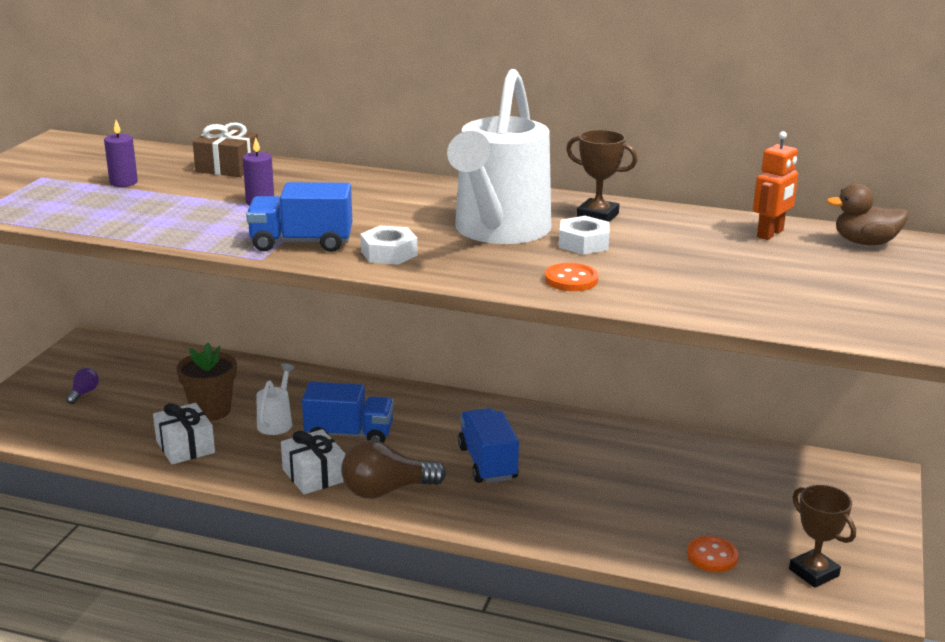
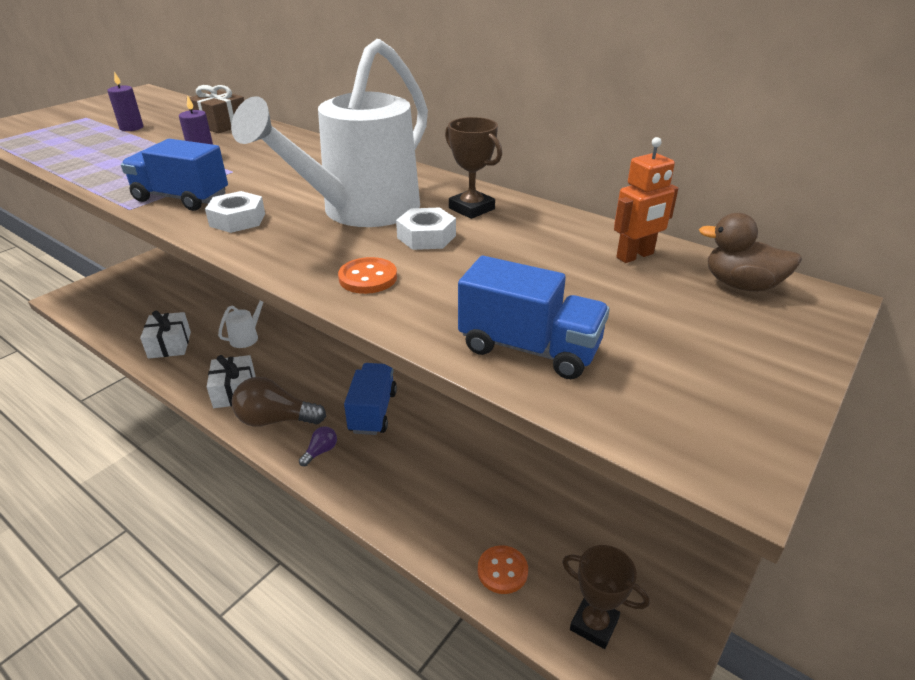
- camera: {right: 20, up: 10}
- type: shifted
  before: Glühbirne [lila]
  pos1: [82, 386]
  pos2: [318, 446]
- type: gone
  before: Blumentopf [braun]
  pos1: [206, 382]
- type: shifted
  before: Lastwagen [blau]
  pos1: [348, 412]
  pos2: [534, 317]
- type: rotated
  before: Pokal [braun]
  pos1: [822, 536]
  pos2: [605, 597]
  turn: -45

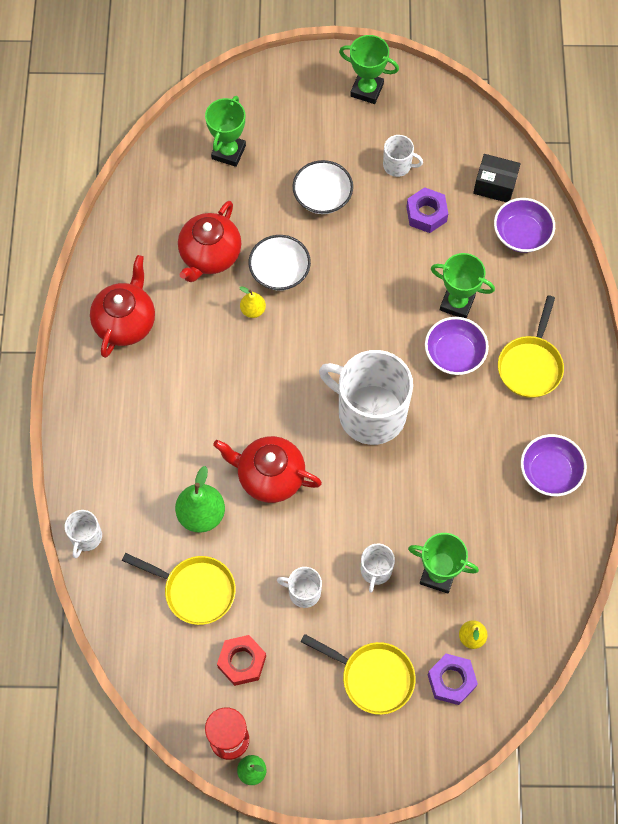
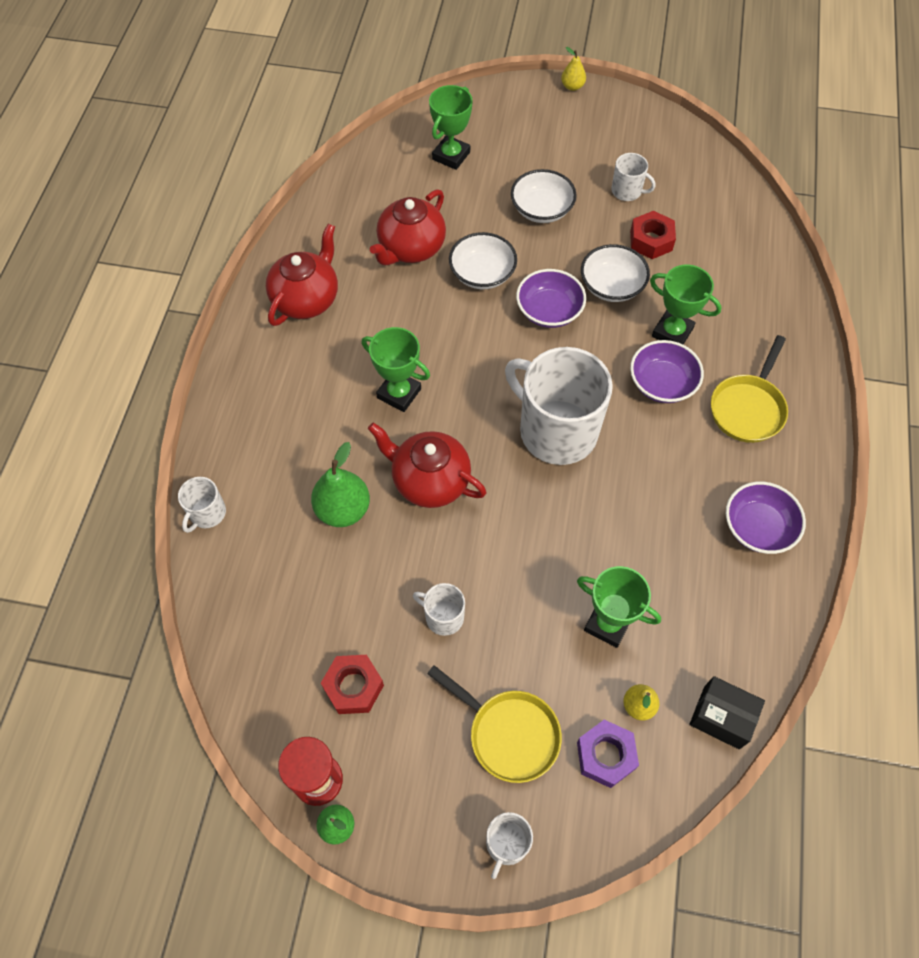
- camera: {right: 10, up: -5}
- type: gone
  before: Pfanne [gelb]
  pos1: [179, 589]
- type: shifted
  before: Birne [gelb]
  pos1: [252, 302]
  pos2: [573, 69]
- type: shifted
  before: Pokal [grün]
  pos1: [369, 69]
  pos2: [396, 369]
- type: shifted
  before: Tasse [weiß]
  pos1: [378, 568]
  pos2: [509, 845]
- type: repainted
  before: Sechskantmutter [lila]
  after: Sechskantmutter [rot]
  pos1: [427, 210]
  pos2: [653, 235]
- type: shifted
  before: Schachtel [schwarz]
  pos1: [497, 178]
  pos2: [727, 712]
- type: shifted
  before: Schüssel [lila]
  pos1: [524, 225]
  pos2: [551, 298]
- type: new
  after: Schüssel [weiß]
  pos2: [615, 273]

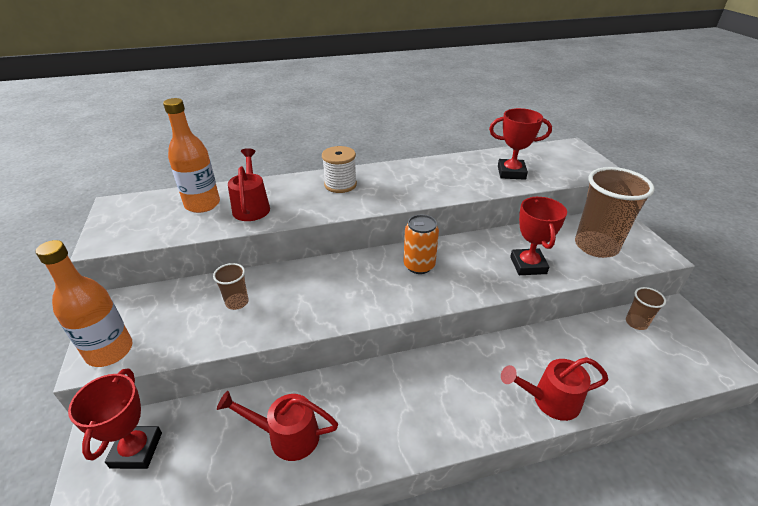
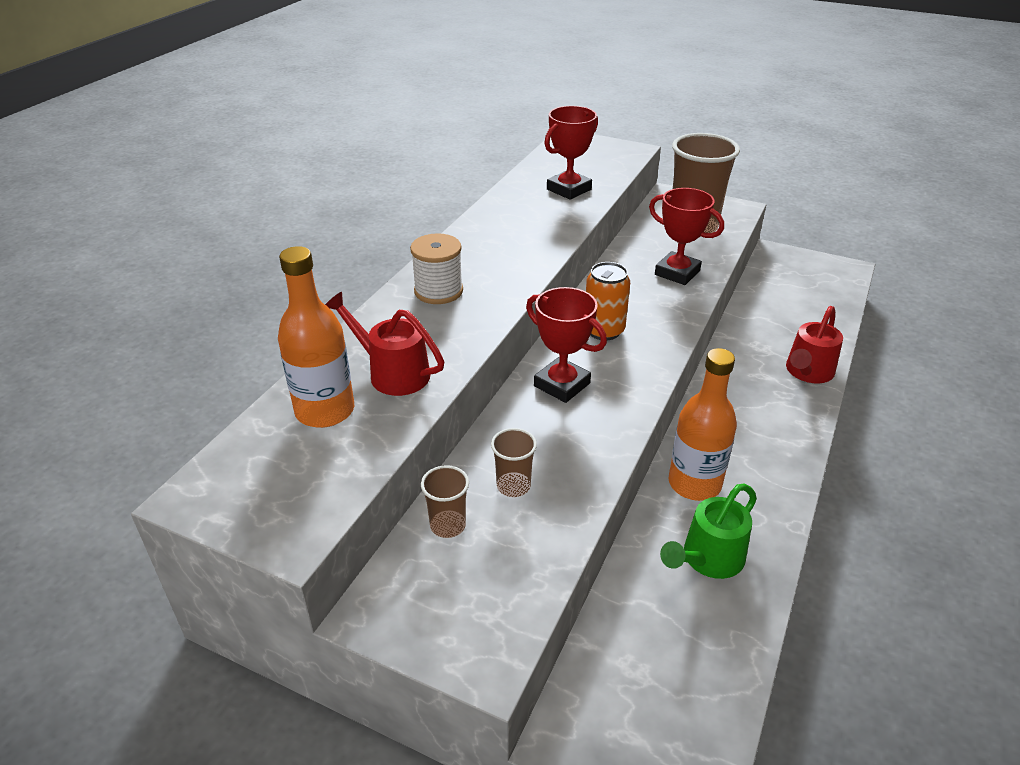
- camera: {right: -50, up: 0}
- type: shifted
  before: Flasche [orange]
  pos1: [84, 303]
  pos2: [703, 424]
- type: shifted
  before: Pokal [rot]
  pos1: [115, 419]
  pos2: [566, 345]
- type: repainted
  before: Gießkanne [rot]
  after: Gießkanne [grün]
  pos1: [277, 426]
  pos2: [708, 531]
- type: shifted
  before: Becher [braun]
  pos1: [646, 308]
  pos2: [445, 501]

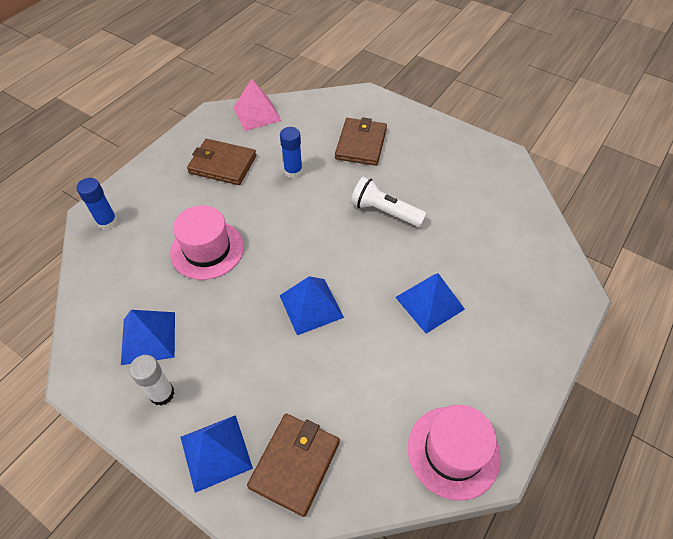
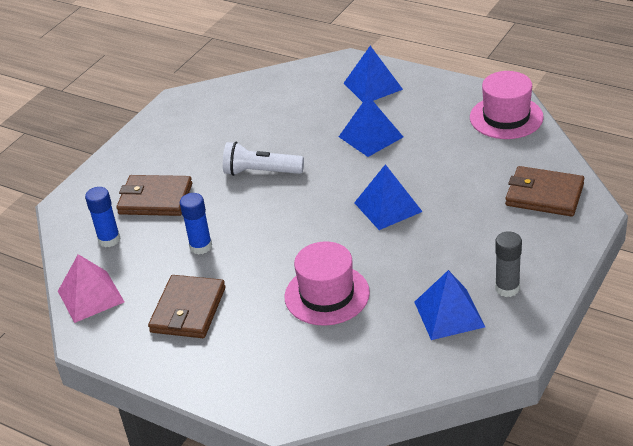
- camera: {right: -90, up: -15}
- type: shifted
  before: Klebestift [blau]
  pos1: [97, 204]
  pos2: [102, 217]
- type: repainted
  before: Klebestift [weiß]
  after: Klebestift [grau]
  pos1: [152, 380]
  pos2: [508, 264]
- type: shifted
  before: Pyramide [blau]
  pos1: [217, 454]
  pos2: [373, 74]
- type: rotated
  before: Taschenlampe [weiß]
  pos1: [389, 202]
  pos2: [263, 159]
  turn: 75

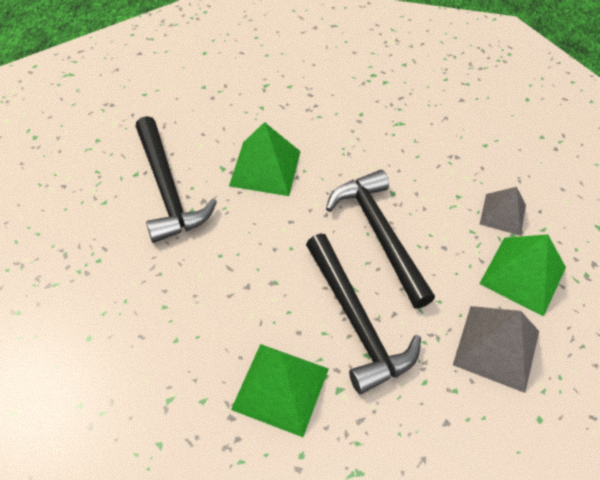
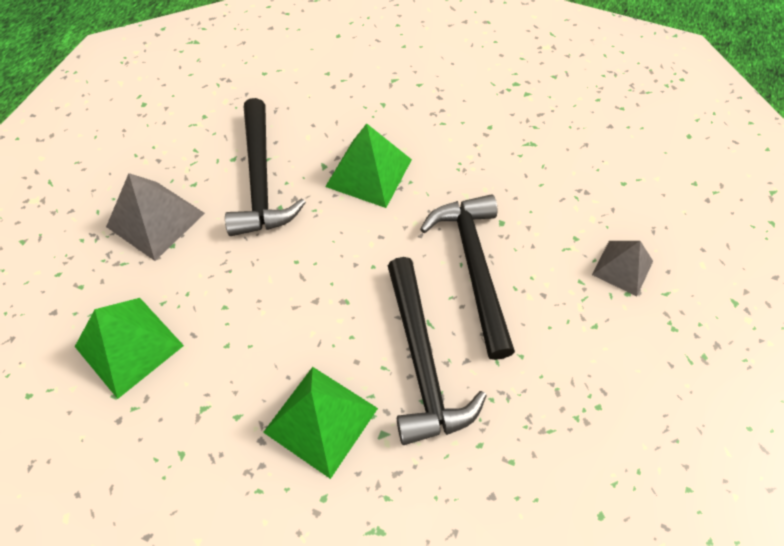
- camera: {right: 15, up: 5}
- type: shifted
  before: Pyramide [grau]
  pos1: [496, 349]
  pos2: [155, 217]
- type: shifted
  before: Pyramide [grün]
  pos1: [522, 275]
  pos2: [129, 348]

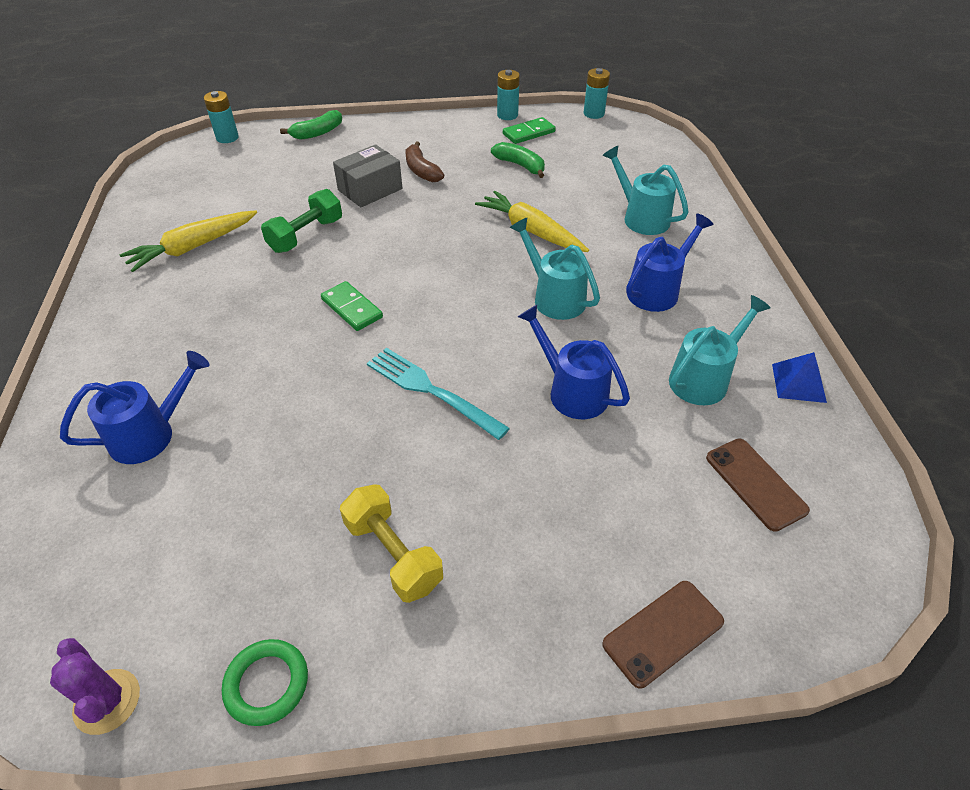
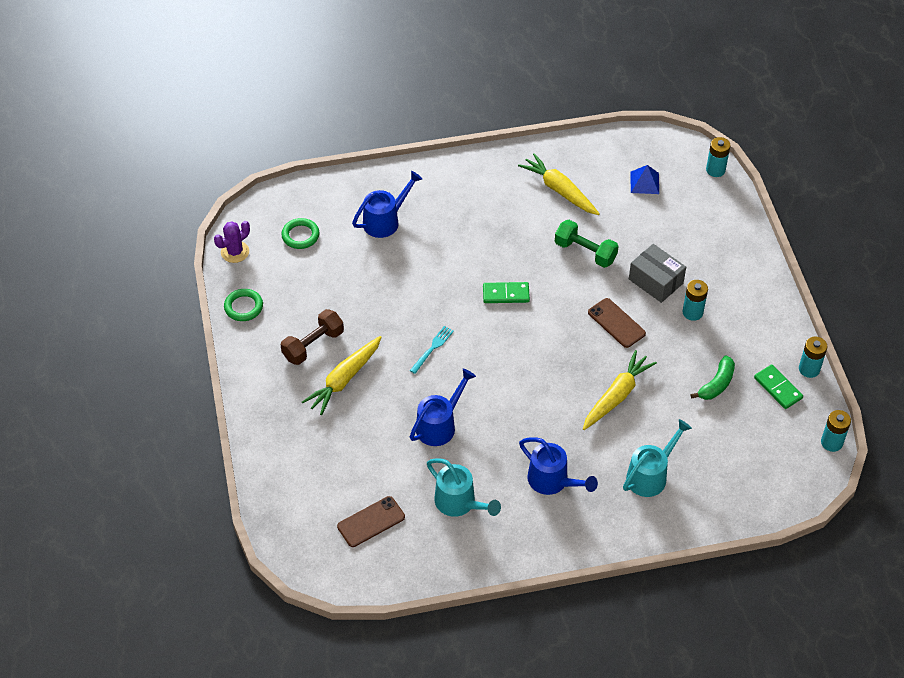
- camera: {right: 85, up: 5}
- type: rotated
  before: Gießkanne [blau]
  pos1: [135, 407]
  pos2: [387, 204]
  turn: -90
- type: gone
  before: Banane [grün]
  pos1: [311, 125]
- type: rotated
  before: Dominostein [grün]
  pos1: [352, 306]
  pos2: [506, 292]
  turn: 45
- type: repainted
  before: Hantel [gelb]
  after: Hantel [braun]
  pos1: [391, 543]
  pos2: [312, 337]
- type: scaled
  before: Gabel [türkis]
  pos1: [438, 394]
  pos2: [432, 350]
  scale: 0.59
- type: swapped
  before: Banane [braun]
  after: Batterie [türkis]
  pos1: [424, 161]
  pos2: [695, 300]
- type: gone
  before: Gießkanne [türkis]
  pos1: [555, 268]
- type: shifted
  before: Handy [braun]
  pos1: [663, 635]
  pos2: [617, 323]
- type: shifted
  before: Pyramide [blau]
  pos1: [799, 377]
  pos2: [644, 179]
- type: new
  after: Ring [grün]
  pos2: [300, 233]
- type: new
  after: Karotte [gelb]
  pos2: [342, 375]

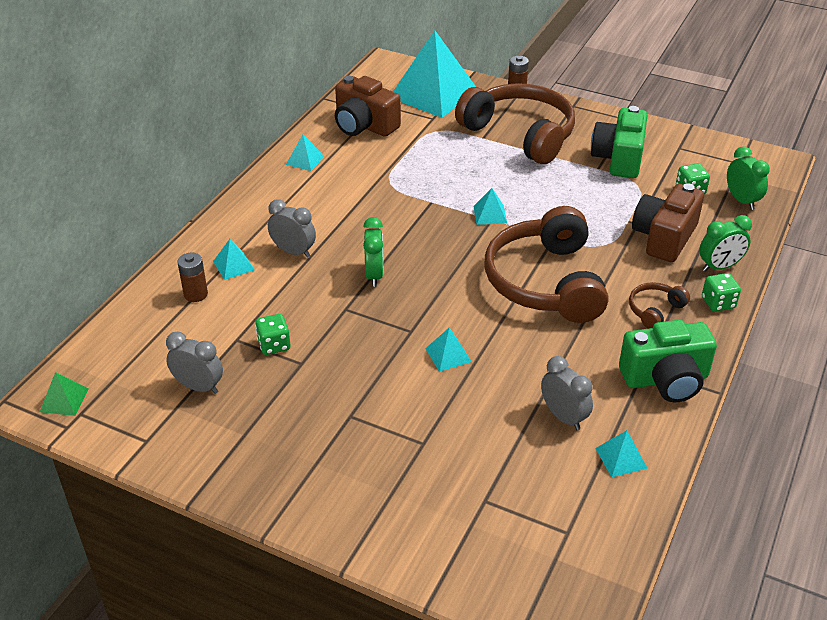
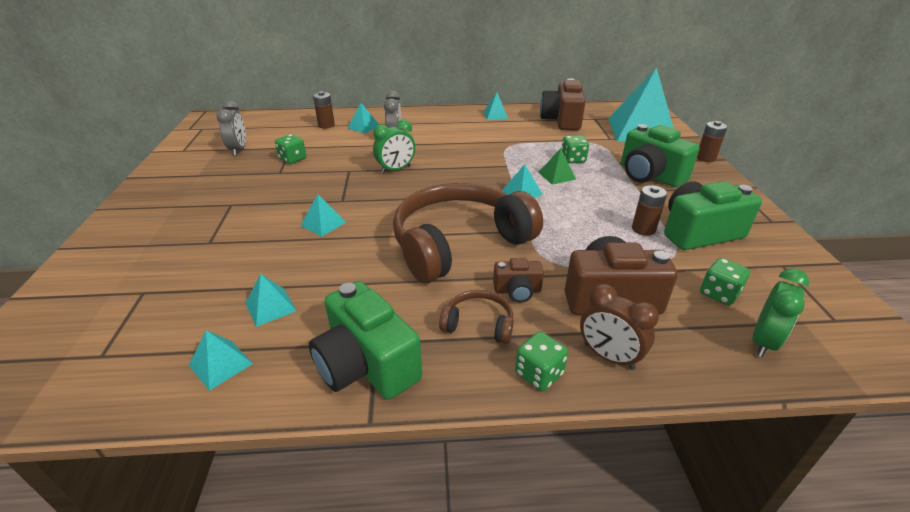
- camera: {right: 60, up: -5}
- type: shifted
  before: Pyramide [grün]
  pos1: [64, 394]
  pos2: [557, 166]
- type: swapped
  before: Kopfhörer [braun]
  after: Kamera [grün]
  pos1: [515, 123]
  pos2: [660, 155]
- type: swapped
  before: Wecker [grau]
  after: Pyramide [türkis]
  pos1: [567, 393]
  pos2: [271, 300]
- type: repainted
  before: Wecker [grün]
  after: Wecker [braun]
  pos1: [725, 243]
  pos2: [619, 327]
- type: new
  after: Kamera [braun]
  pos2: [518, 280]
- type: new
  after: Spielwürfel [grün]
  pos2: [575, 149]
- type: new
  after: Batterie [braun]
  pos2: [649, 210]

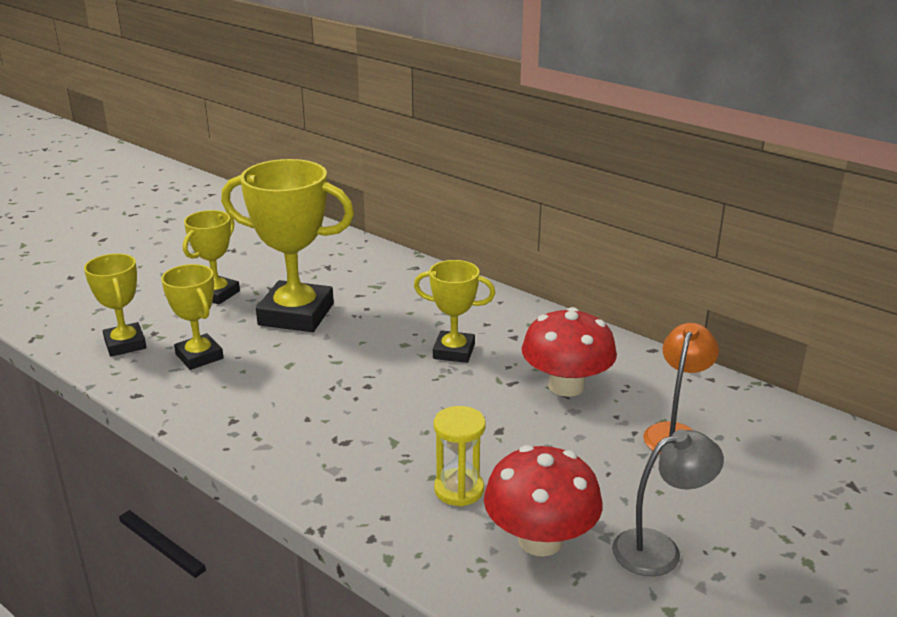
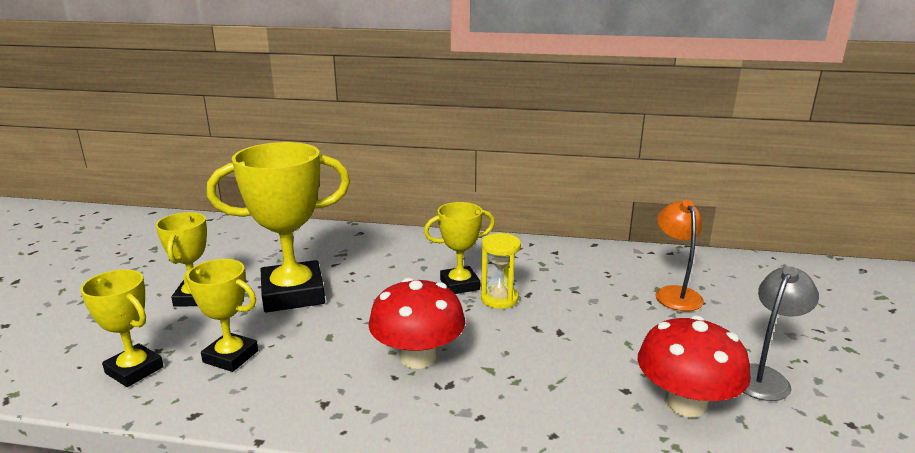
- camera: {right: -30, up: -5}
- type: shifted
  before: Sanduhr [gelb]
  pos1: [460, 456]
  pos2: [501, 271]
- type: shifted
  before: Pilz [rot]
  pos1: [569, 352]
  pos2: [417, 323]

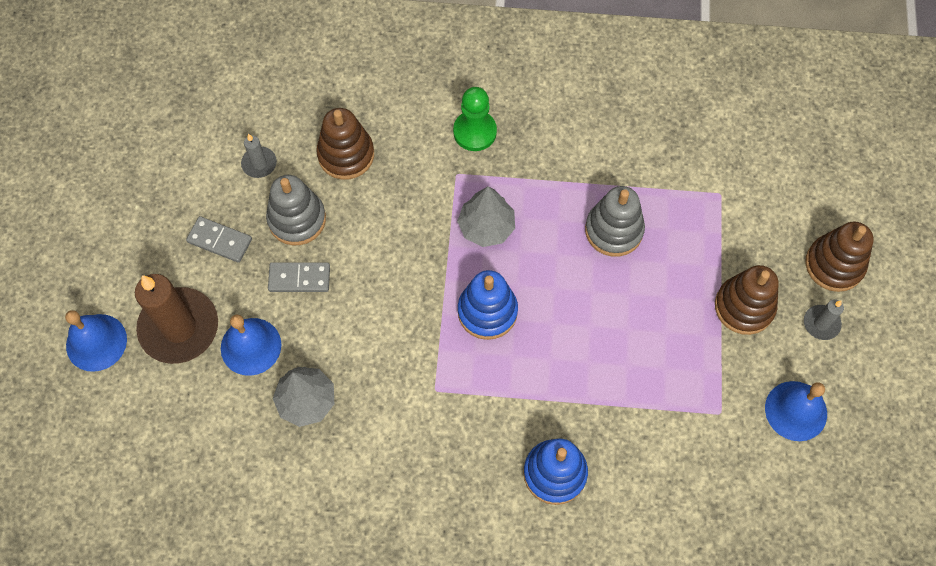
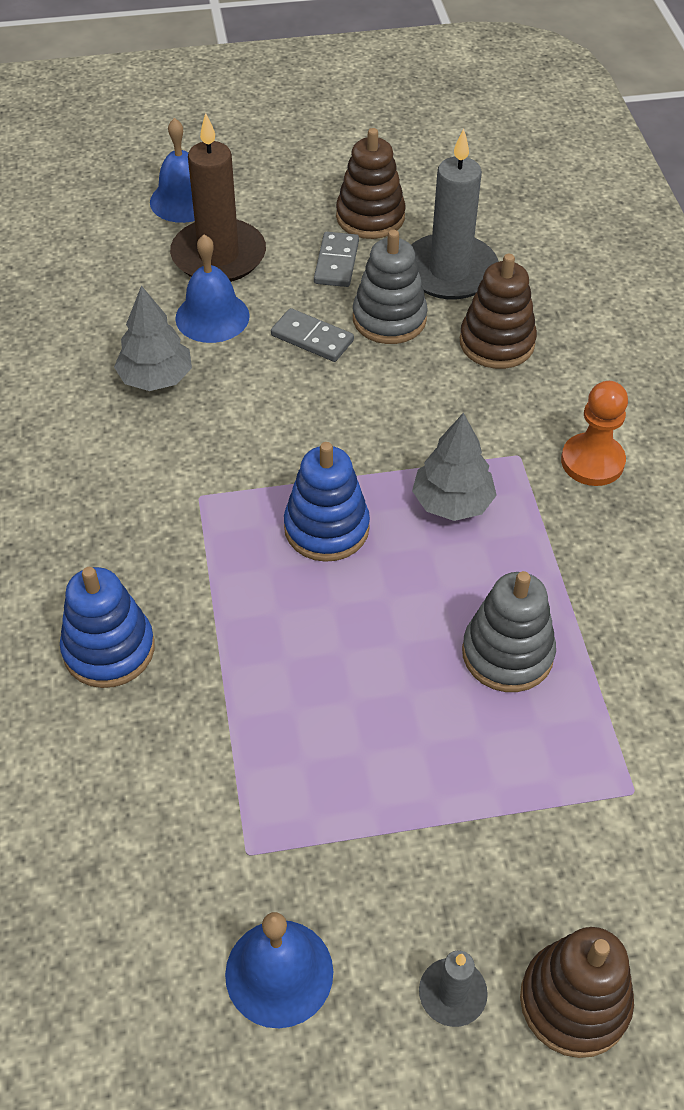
- camera: {right: 75, up: -15}
- type: scaled
  before: Kerze [grau]
  pos1: [259, 156]
  pos2: [455, 214]
  scale: 2.15
- type: rotated
  before: Dominostein [grau]
  pos1: [299, 277]
  pos2: [312, 335]
  turn: -45
- type: repainted
  before: Bauer [grün]
  after: Bauer [orange]
  pos1: [475, 119]
  pos2: [594, 433]
- type: shifted
  before: Stapelspielzeug [braun]
  pos1: [747, 300]
  pos2: [371, 183]

